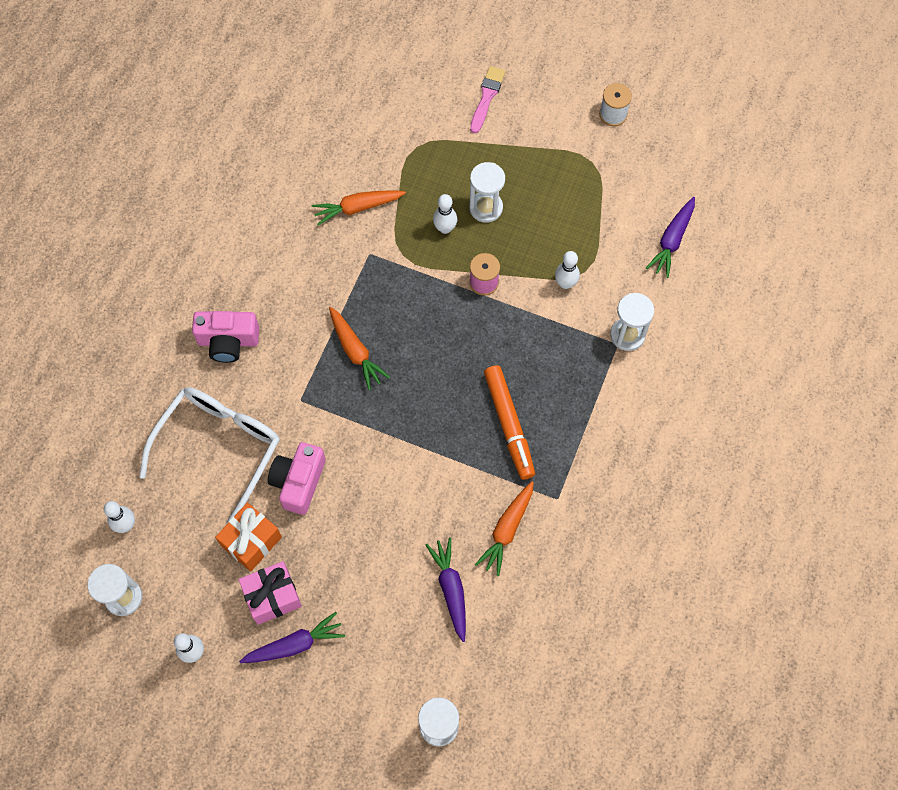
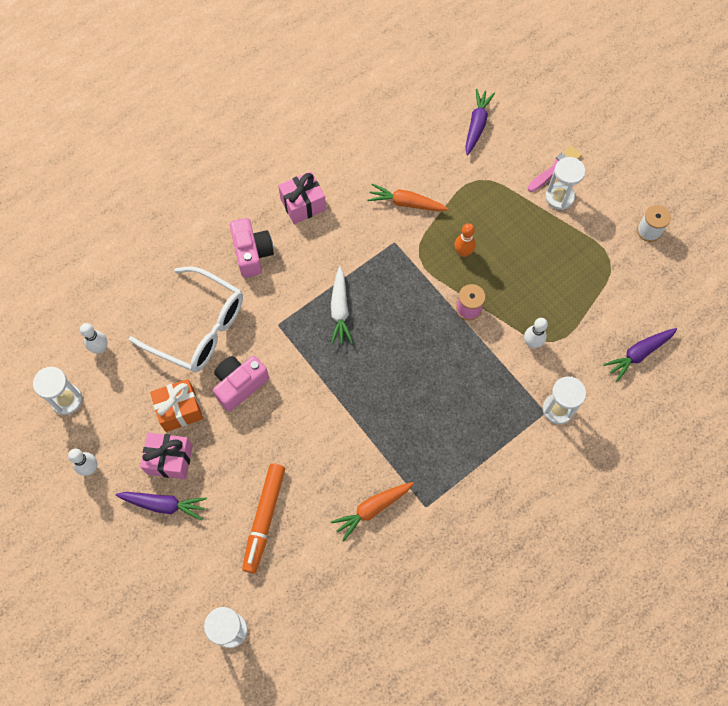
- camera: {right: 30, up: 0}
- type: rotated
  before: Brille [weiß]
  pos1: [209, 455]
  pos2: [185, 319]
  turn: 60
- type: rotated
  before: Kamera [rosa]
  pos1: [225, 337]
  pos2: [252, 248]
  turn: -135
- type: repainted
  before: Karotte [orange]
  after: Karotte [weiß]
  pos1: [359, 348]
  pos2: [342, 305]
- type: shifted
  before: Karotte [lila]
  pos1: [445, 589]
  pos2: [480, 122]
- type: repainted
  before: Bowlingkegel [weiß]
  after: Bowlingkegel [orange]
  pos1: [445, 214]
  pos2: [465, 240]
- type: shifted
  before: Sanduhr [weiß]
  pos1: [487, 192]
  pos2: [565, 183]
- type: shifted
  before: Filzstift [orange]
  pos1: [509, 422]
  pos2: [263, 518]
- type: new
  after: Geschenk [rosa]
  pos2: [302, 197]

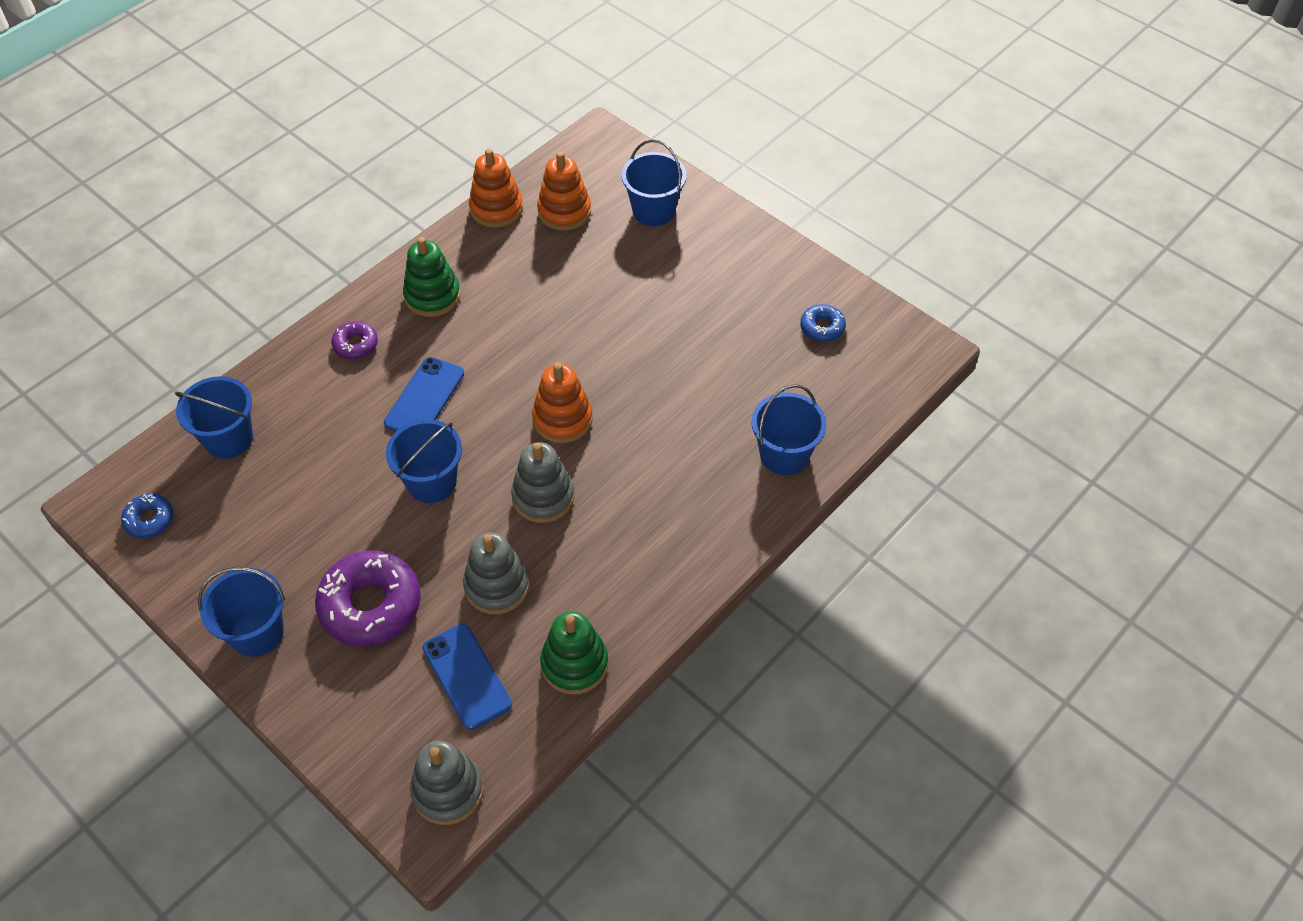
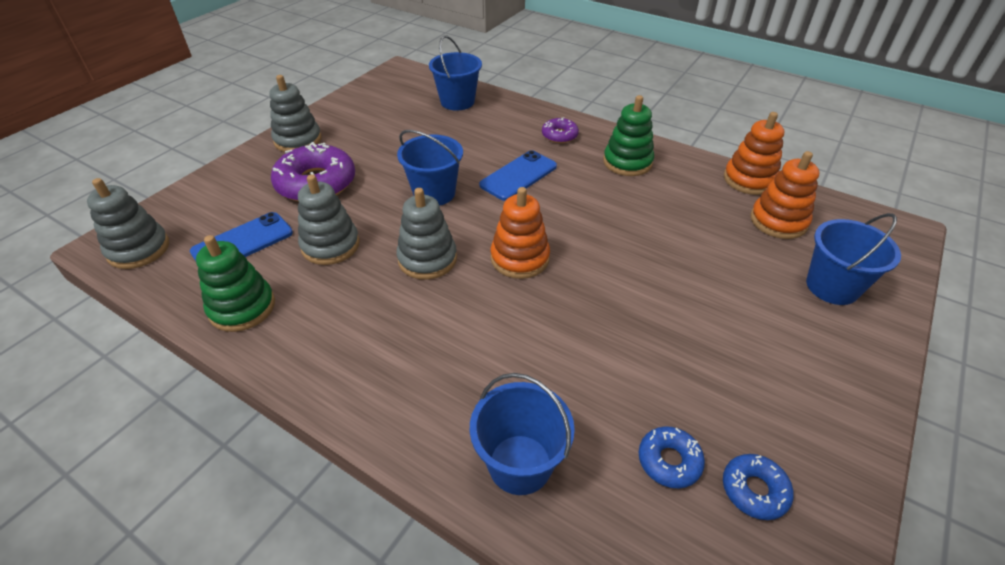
- camera: {right: 80, up: -10}
- type: shifted
  before: Donut [blau]
  pos1: [147, 515]
  pos2: [672, 457]
- type: swapped
  before: Eimer [blau]
  after: Stapelspielzeug [grau]
  pos1: [241, 612]
  pos2: [295, 113]
- type: rotated
  before: Handy [blau]
  pos1: [424, 394]
  pos2: [518, 175]
  turn: -60

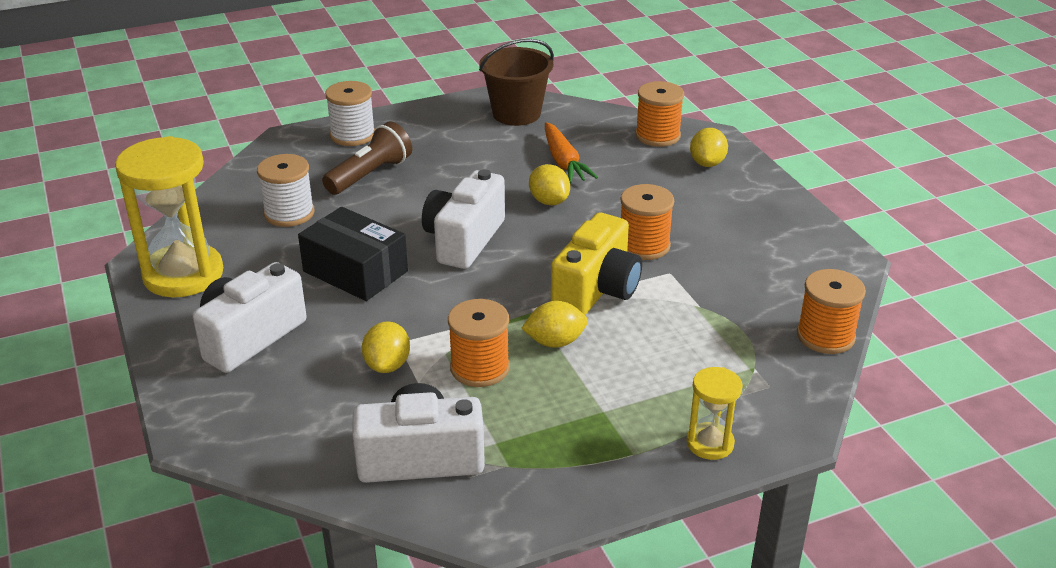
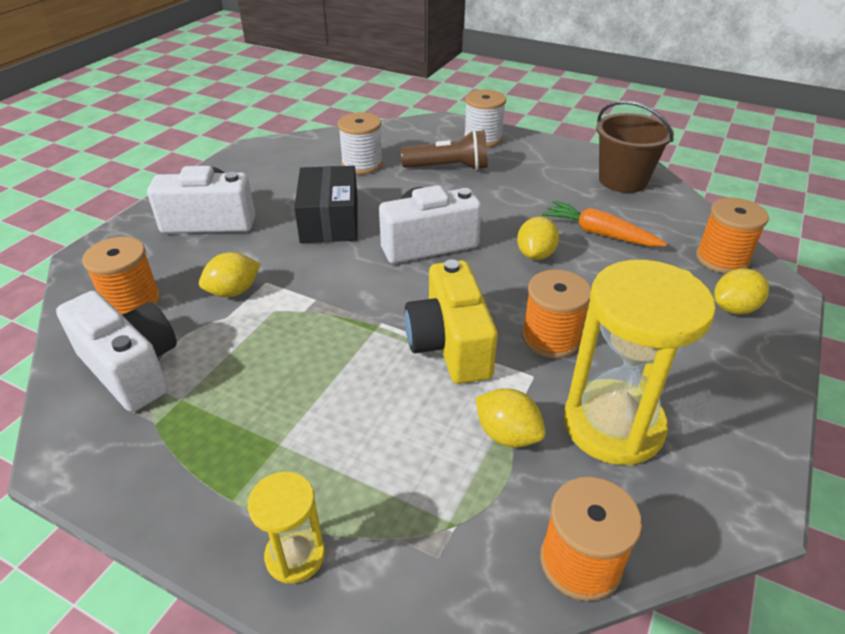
- camera: {right: 50, up: 5}
- type: shifted
  before: Sanduhr [gelb]
  pos1: [169, 216]
  pos2: [640, 363]
- type: shifted
  before: Garnrolle [orange]
  pos1: [479, 343]
  pos2: [121, 276]
- type: shifted
  before: Zitrone [gelb]
  pos1: [554, 324]
  pos2: [511, 418]
- type: rotated
  before: Karotte [orange]
  pos1: [571, 152]
  pos2: [604, 224]
  turn: 90
- type: rotated
  before: Kamera [gelb]
  pos1: [596, 263]
  pos2: [451, 321]
  turn: 90

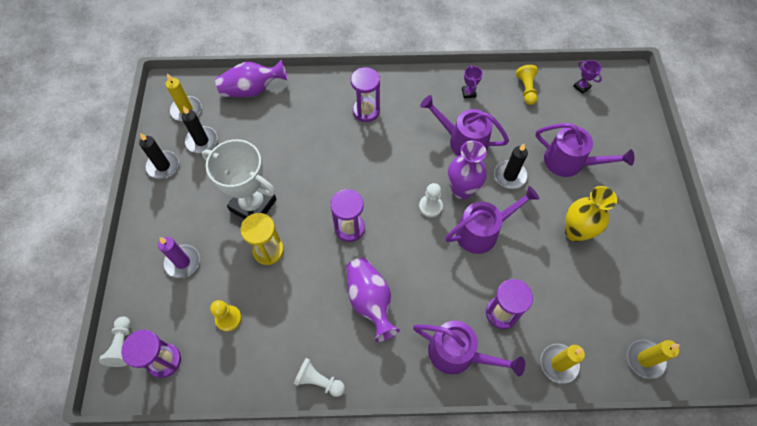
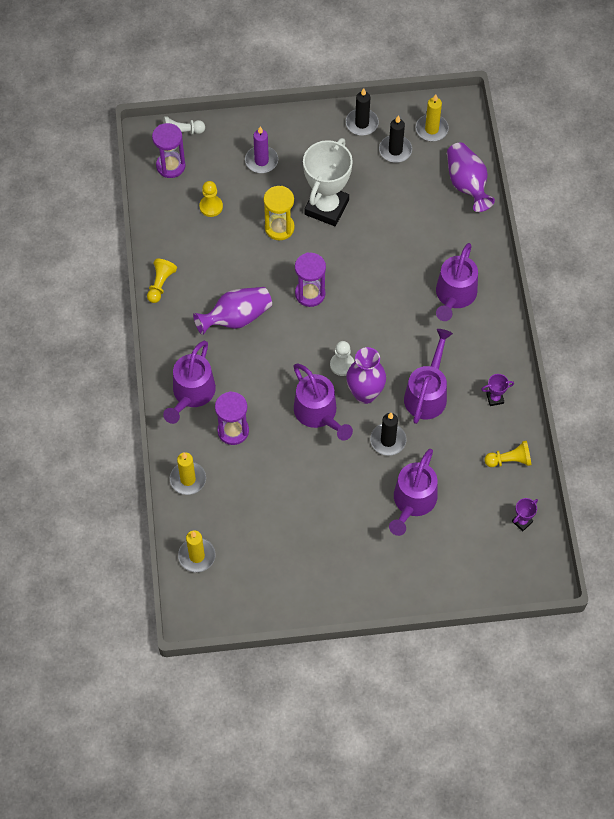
- camera: {right: 85, up: 0}
- type: repainted
  before: Bauer [weiß]
  after: Bauer [gelb]
  pos1: [319, 377]
  pos2: [162, 281]
- type: swapped
  before: Sanduhr [lila]
  after: Gießkanne [lila]
  pos1: [365, 94]
  pos2: [457, 282]
- type: gone
  before: Vase [gelb]
  pos1: [591, 214]

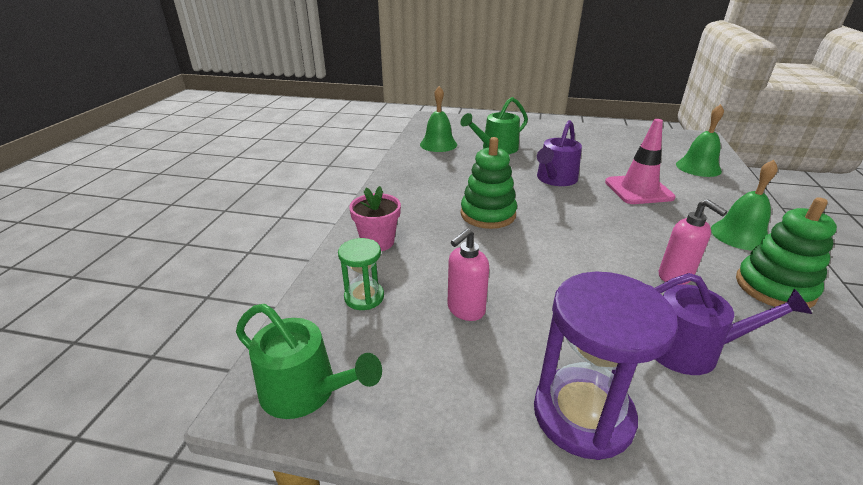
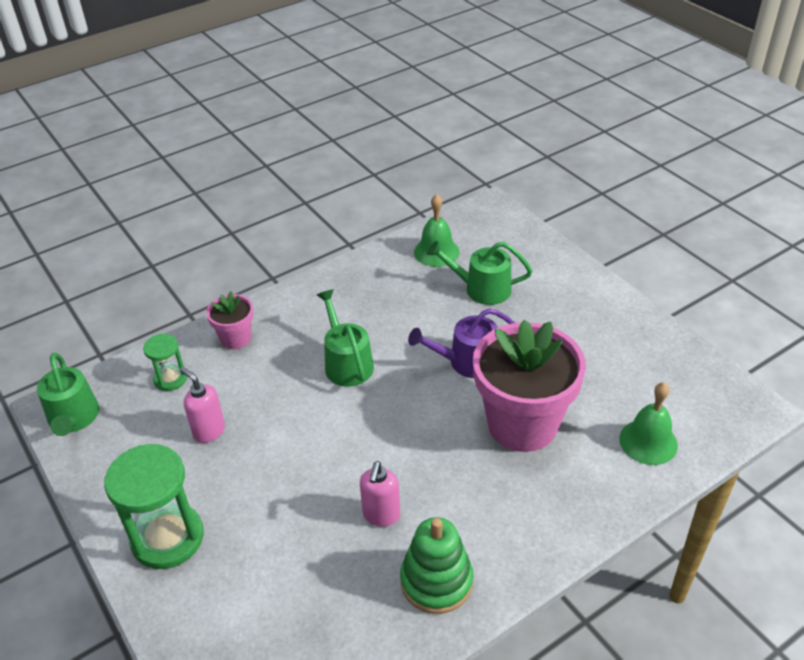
- camera: {right: 45, up: 10}
- type: rotated
  before: Seifenspender [rosa]
  pos1: [468, 274]
  pos2: [202, 405]
  turn: 45
- type: swapped
  before: Stapelspielzeug [grün]
  after: Gießkanne [grün]
  pos1: [489, 183]
  pos2: [345, 338]
- type: repainted
  before: Sanduhr [lila]
  after: Sanduhr [grün]
  pos1: [606, 366]
  pos2: [154, 506]
- type: swapped
  before: Leitkegel [rosa]
  after: Blumentopf [rosa]
  pos1: [640, 161]
  pos2: [529, 386]
- type: gone
  before: Gießkanne [lila]
  pos1: [733, 324]
- type: gone
  before: Glocke [grün]
  pos1: [744, 205]

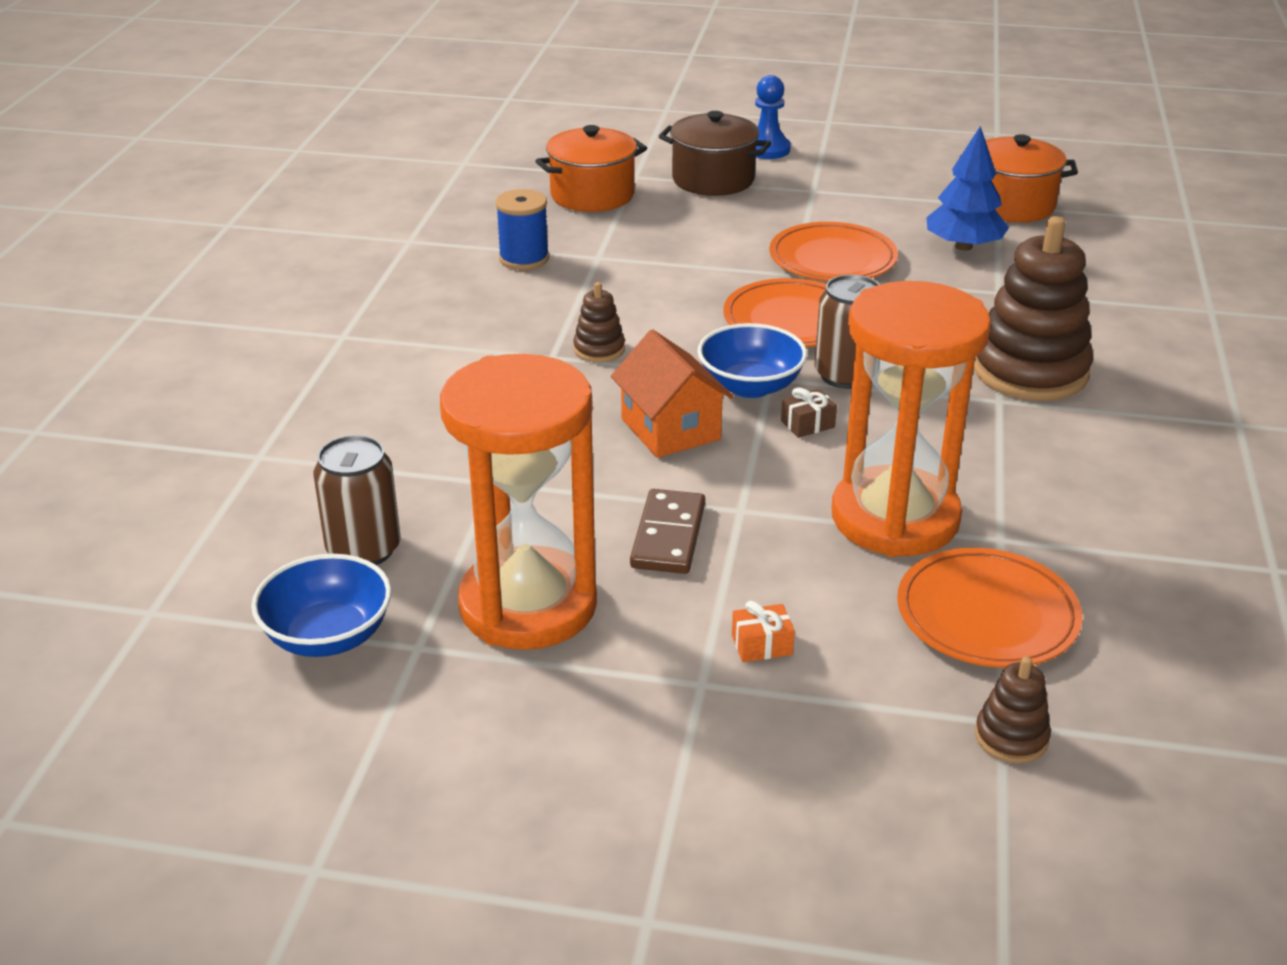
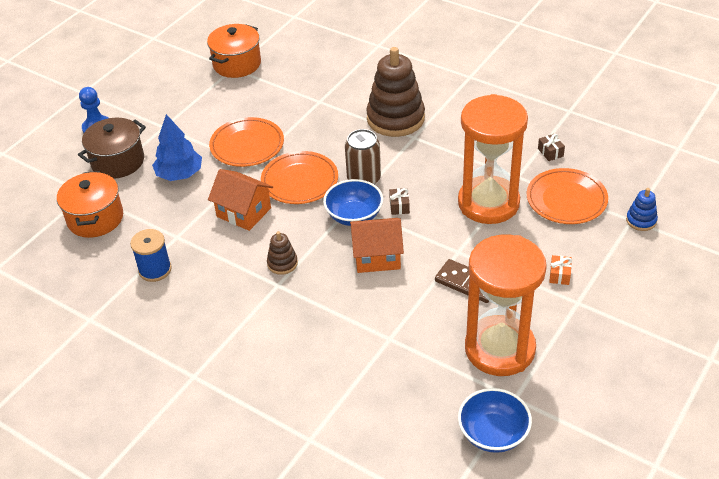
- camera: {right: -65, up: 10}
- type: gone
  before: Dose [braun]
  pos1: [357, 500]
- type: shifted
  before: Baum [blau]
  pos1: [967, 188]
  pos2: [177, 147]
- type: repainted
  before: Stapelspielzeug [braun]
  after: Stapelspielzeug [blau]
  pos1: [1013, 709]
  pos2: [642, 209]
- type: new
  after: Haus [orange]
  pos2: [240, 200]
- type: new
  after: Geschenk [braun]
  pos2: [551, 147]

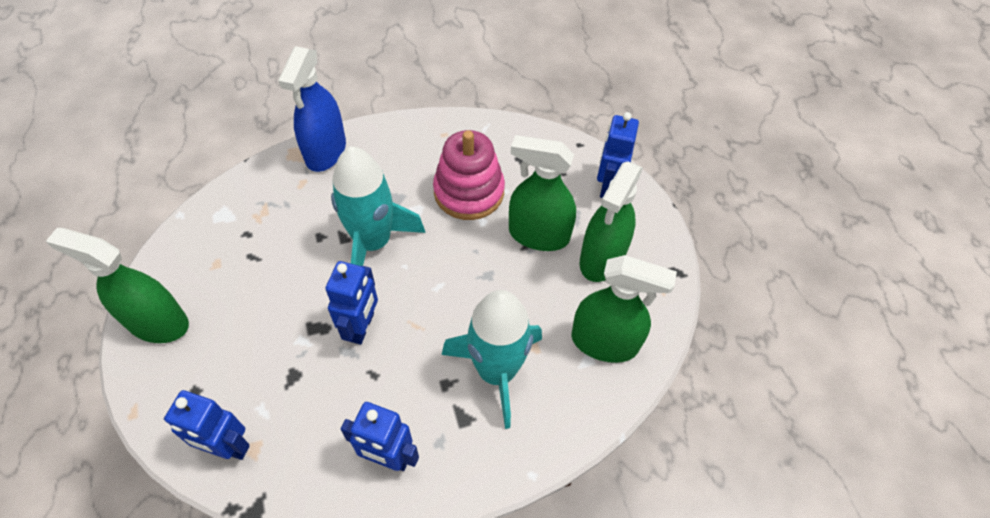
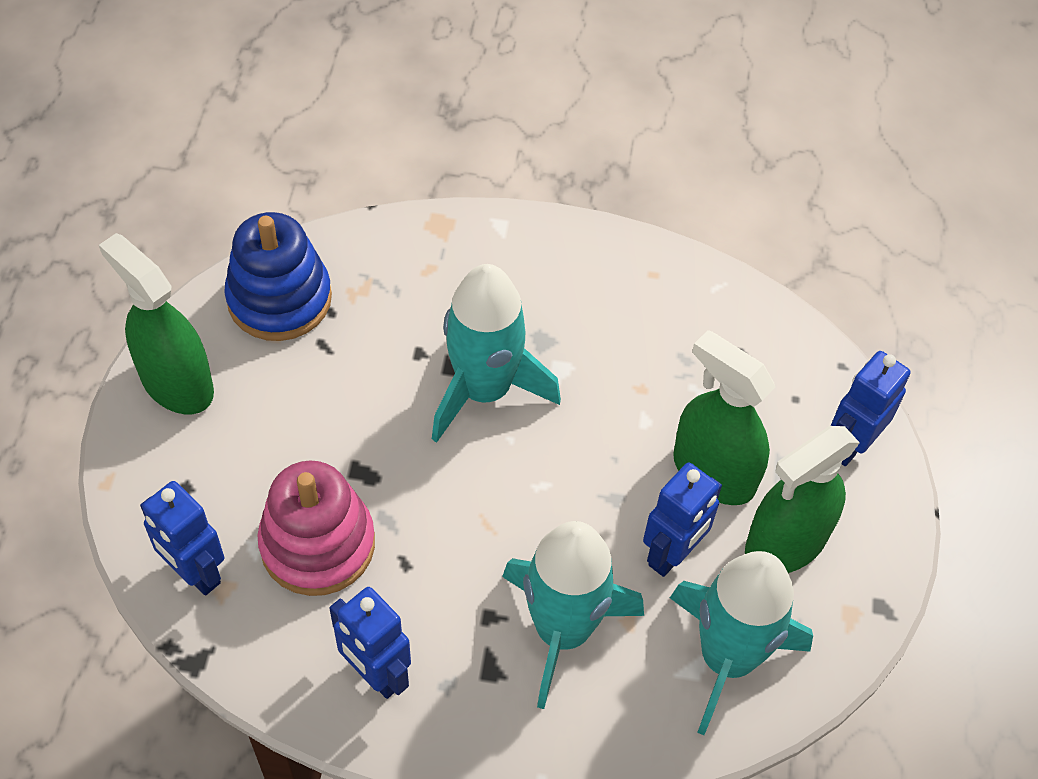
- camera: {right: 25, up: 0}
- type: gone
  before: Sprühflasche [blau]
  pos1: [312, 109]
- type: shifted
  before: Roboter [blau]
  pos1: [352, 303]
  pos2: [682, 520]
- type: shifted
  before: Stapelspielzeug [rosa]
  pos1: [469, 175]
  pos2: [316, 528]
- type: swapped
  before: Sprühflasche [grün]
  after: Rakete [türkis]
  pos1: [624, 309]
  pos2: [741, 643]
- type: new
  after: Stapelspielzeug [blau]
  pos2: [278, 276]

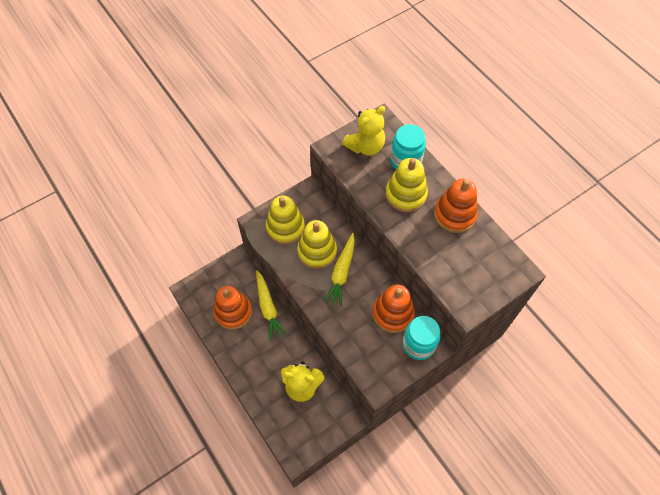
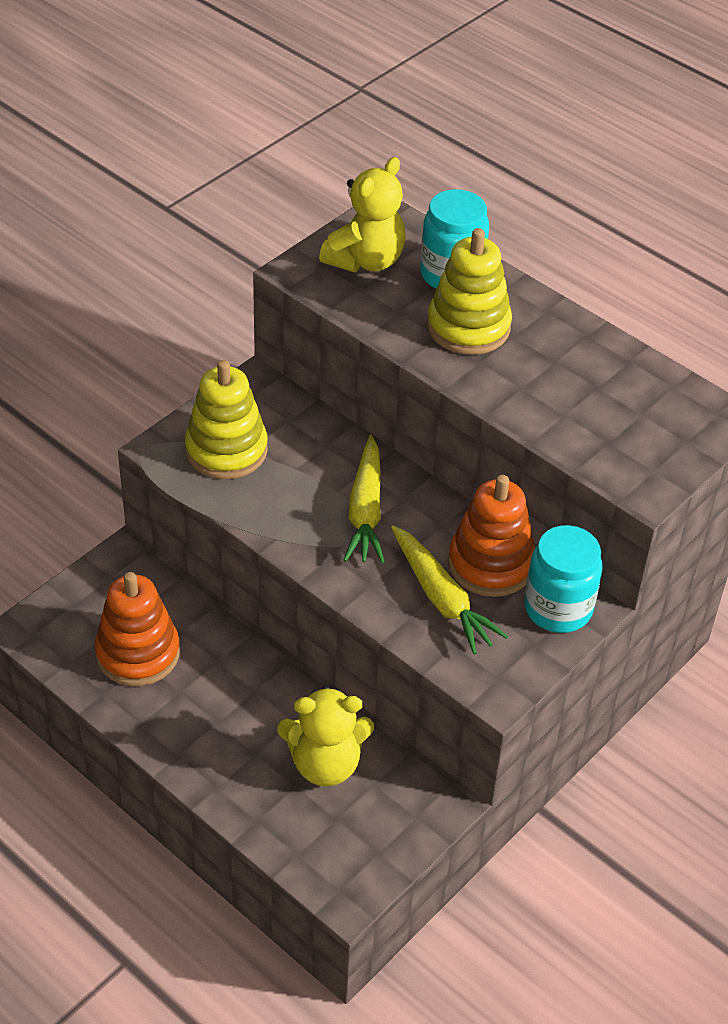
- camera: {right: -15, up: -15}
- type: shifted
  before: Karotte [gelb]
  pos1: [271, 305]
  pos2: [449, 590]
- type: gone
  before: Stapelspielzeug [gelb]
  pos1: [317, 244]
- type: gone
  before: Stapelspielzeug [orange]
  pos1: [456, 206]

